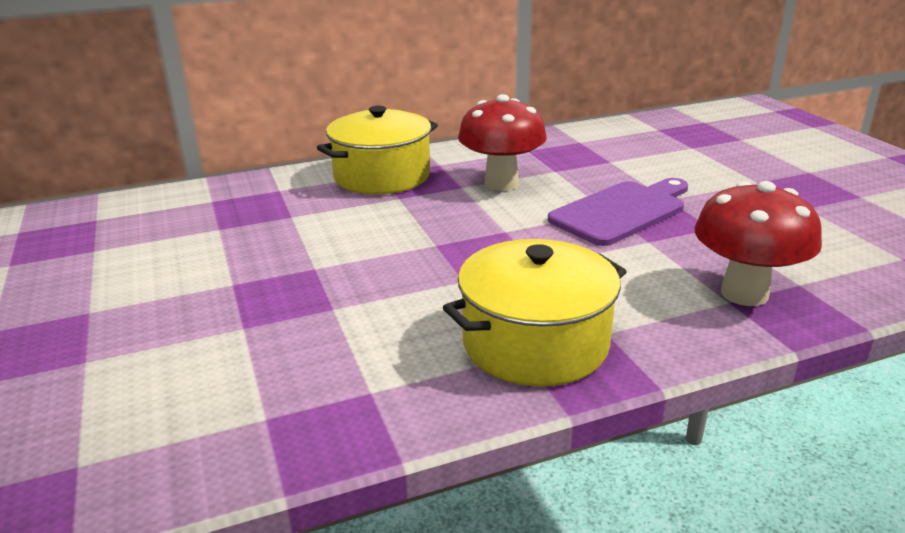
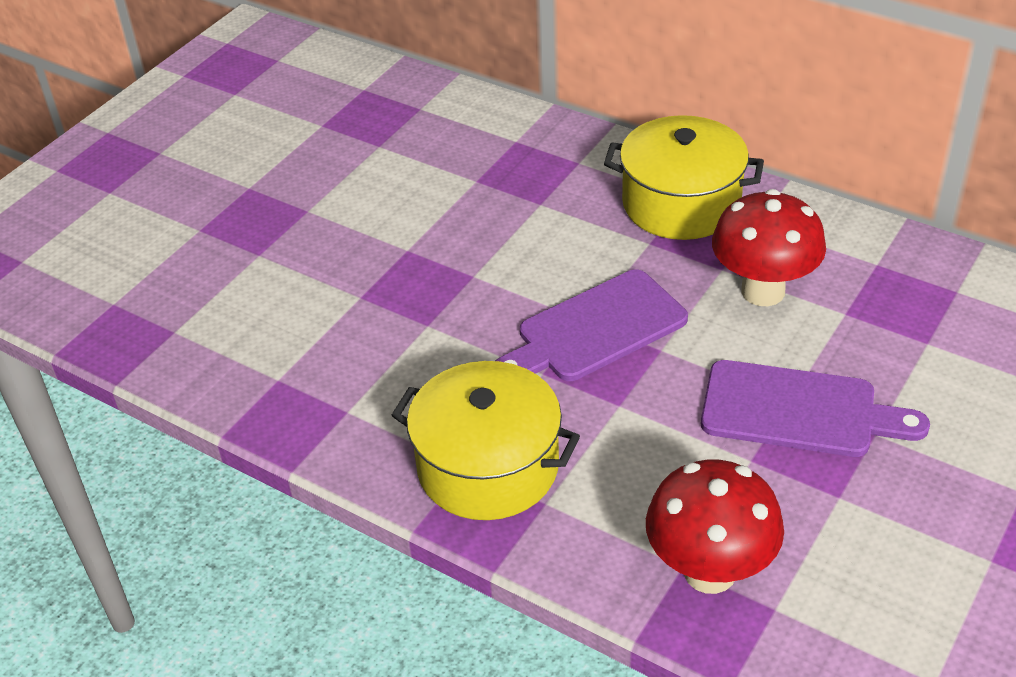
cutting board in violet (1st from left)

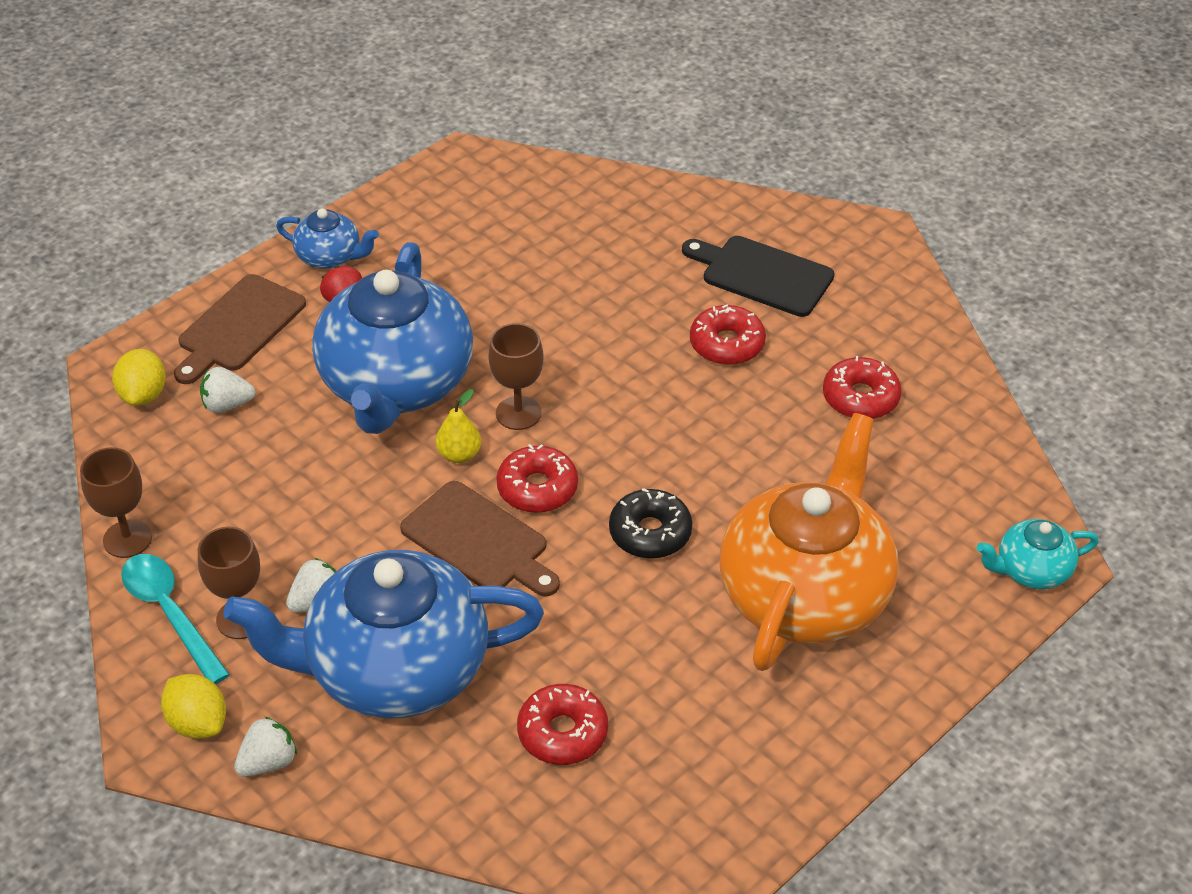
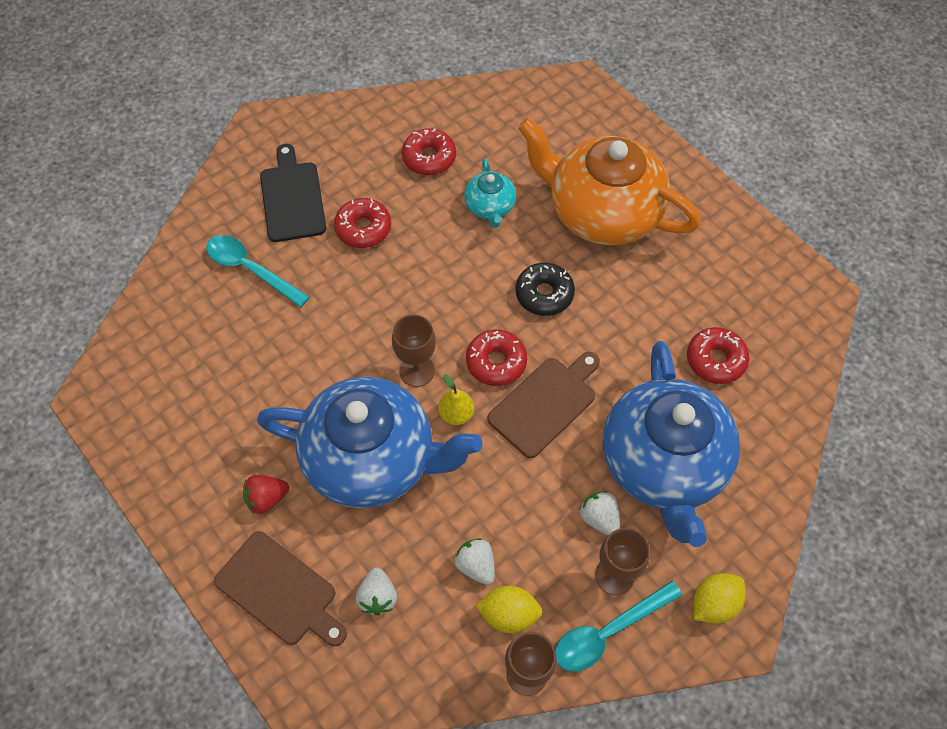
china teapot in blue (1st from left in the first image)
tablespoon in aqua (1st from left)
citrus fruit in bright yellow (1st from left)
strawberry in snow-white (2nd from left)
china teapot in aqua
cutting board in ebony

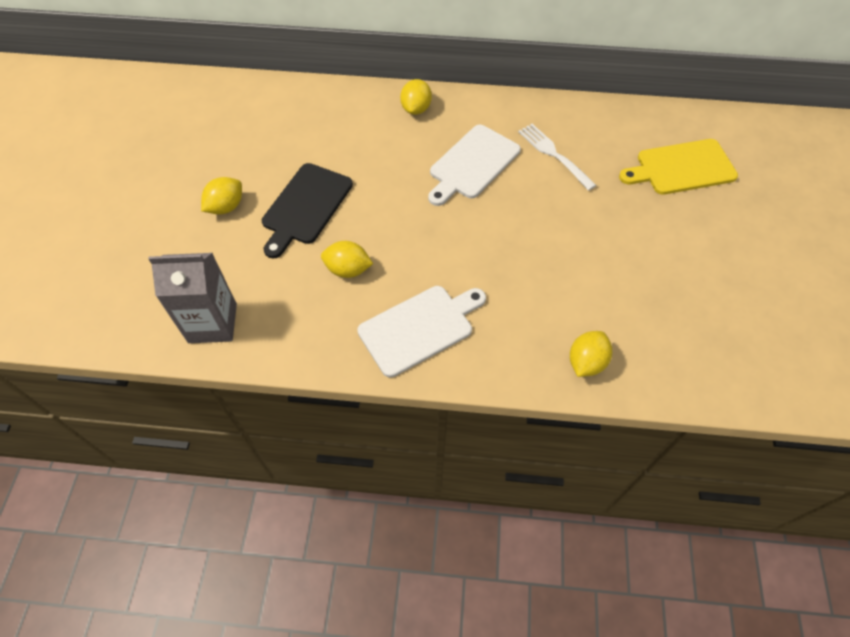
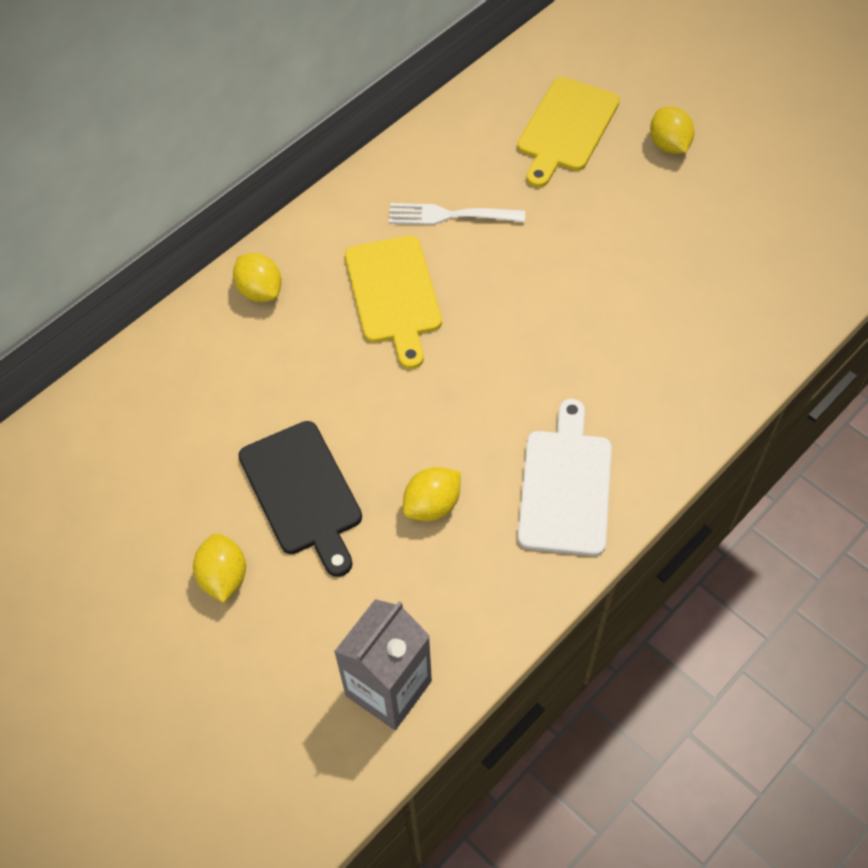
citrus fruit in bright yellow (4th from left)
cutting board in bright yellow (1st from left)

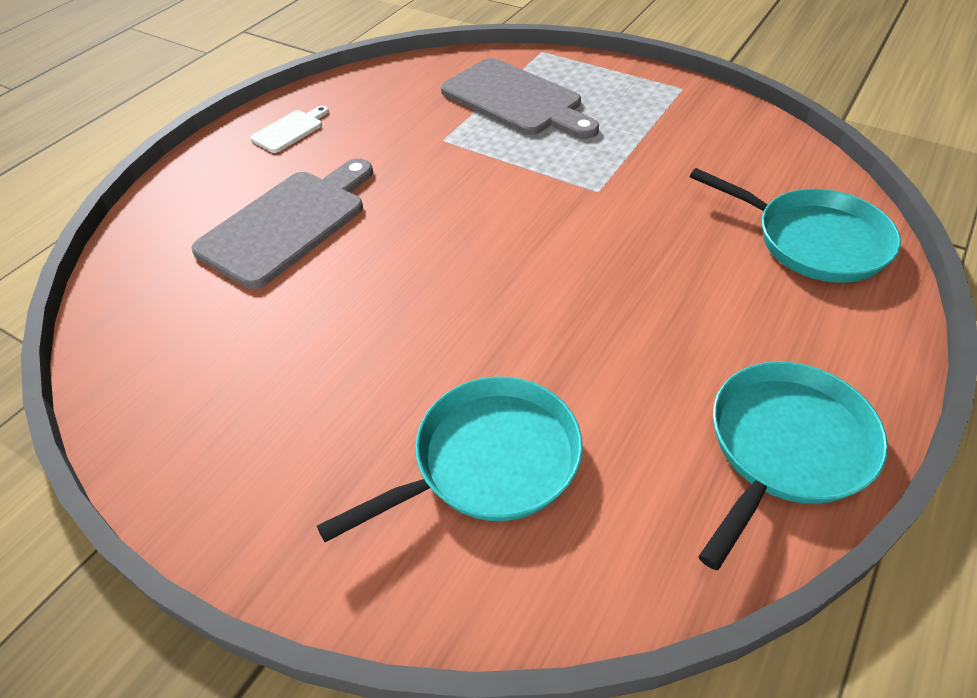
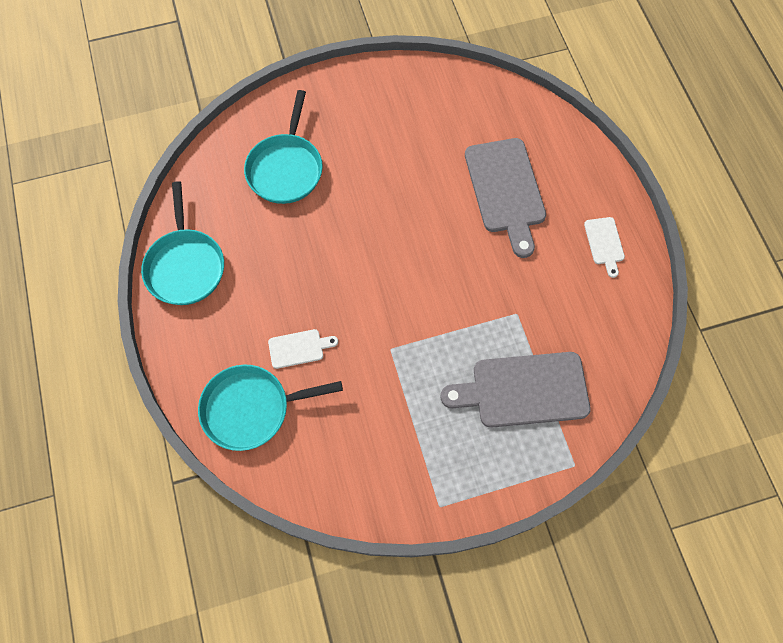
cutting board in snow-white (1st from left)

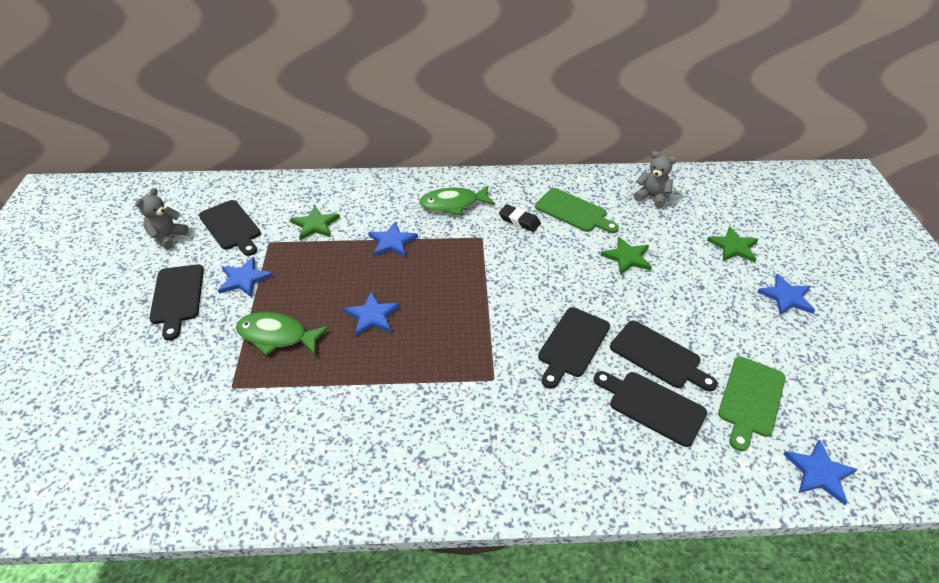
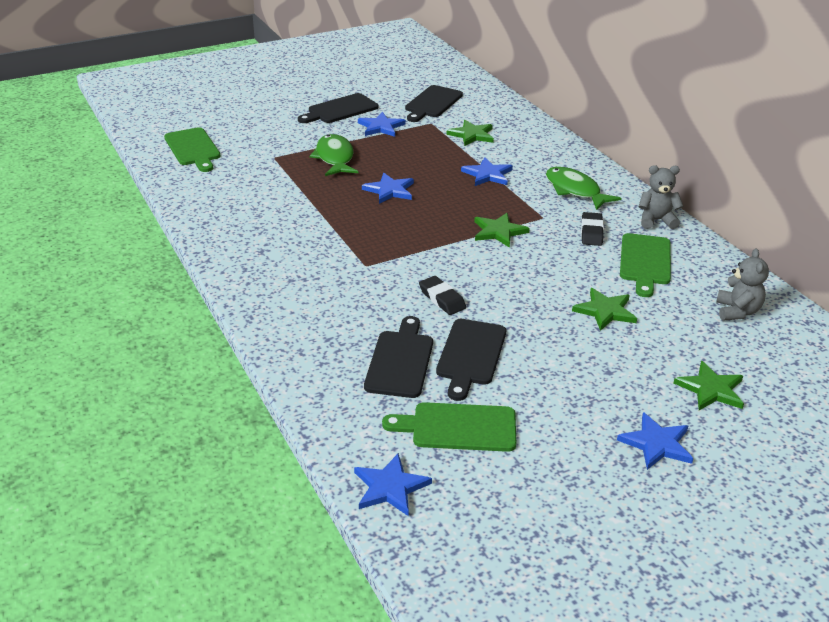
cutting board in emerald (1st from left)
five-pointed star in emerald (2nd from left)
teddy bear in grey (1st from left)
pencil eraser in ebony (1st from left)

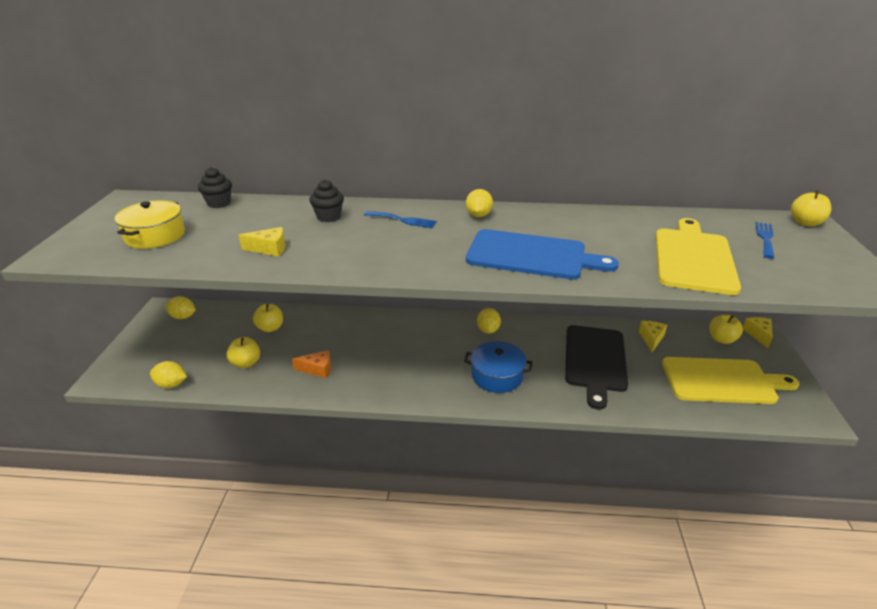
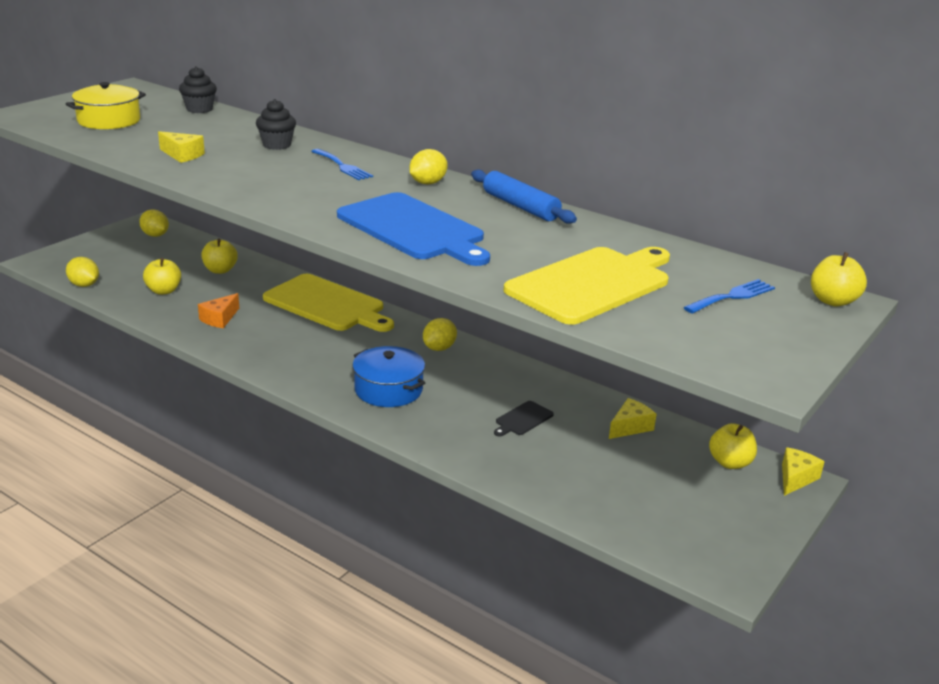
dough roller in blue
cutting board in bright yellow (1st from left)
piece of cheese in bright orange
cutting board in ebony

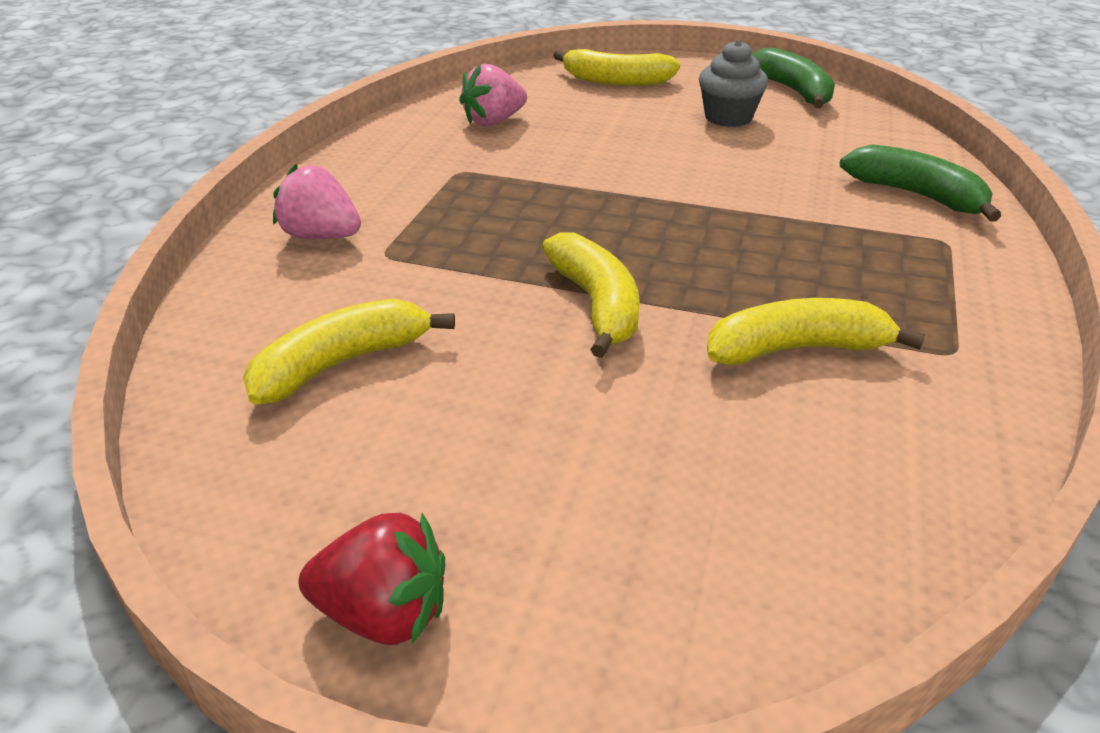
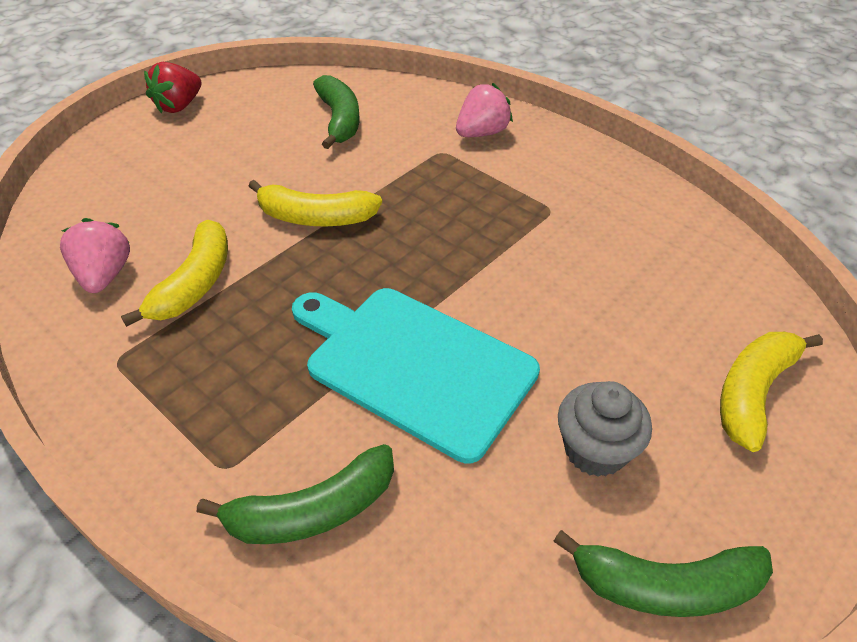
cutting board in aqua
strawberry in rosy (1st from left)
toy banana in emerald (2nd from left)

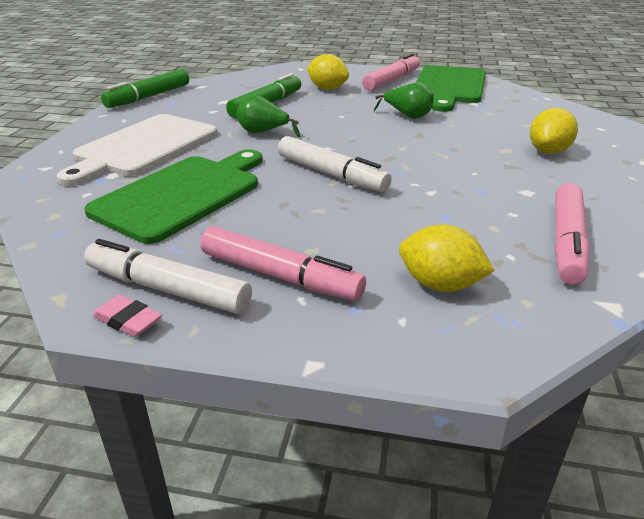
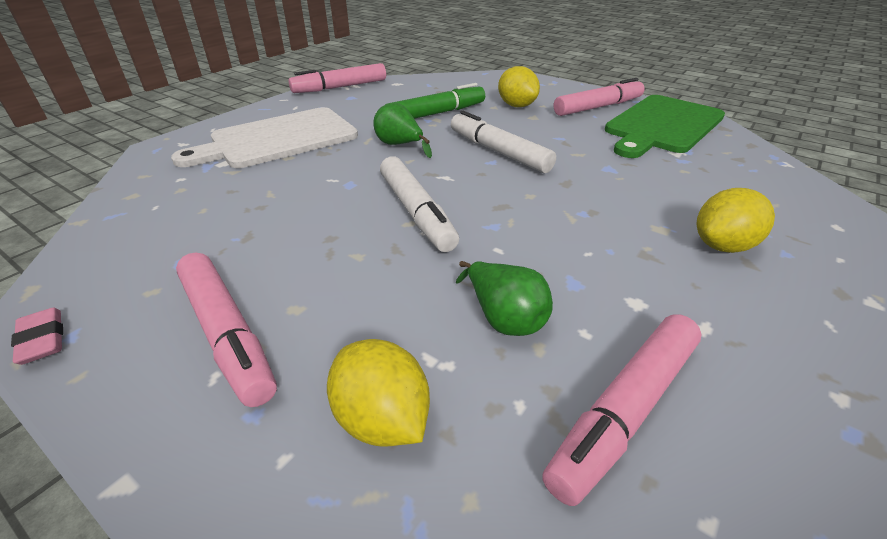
cutting board in emerald (1st from left in the first image)
felt pen in snow-white (2nd from left)
pear in emerald (2nd from left)
felt pen in rosy (2nd from left)

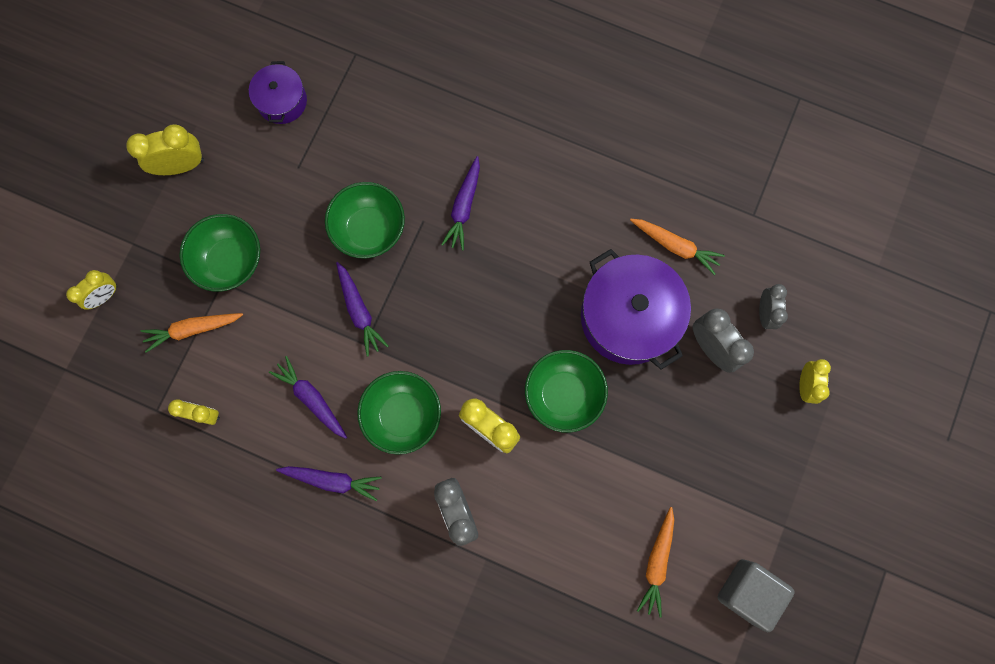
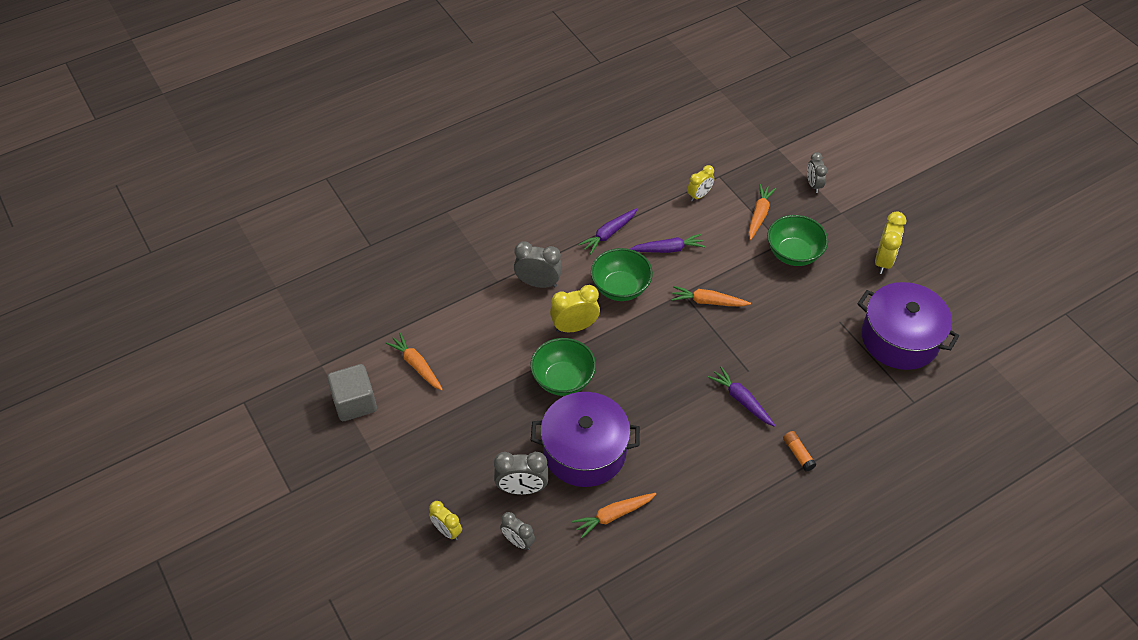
serving bowl in emerald (2nd from left in the first image)
glue stick in bright orange
clock in grey (4th from left)
toy carrot in bright orange (3rd from left)
stockpot in violet (2nd from left)

